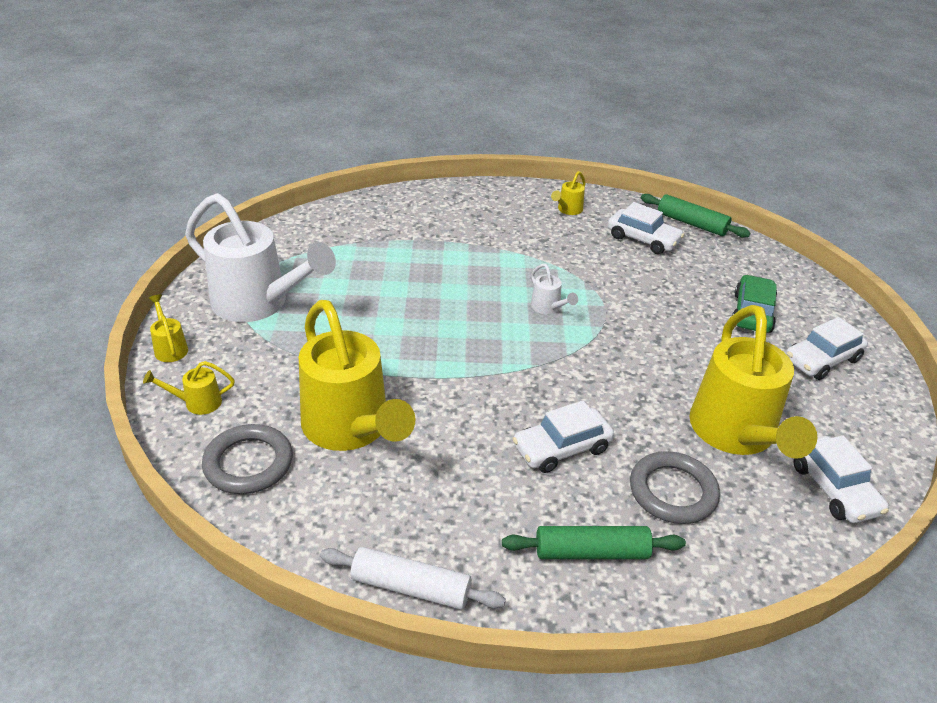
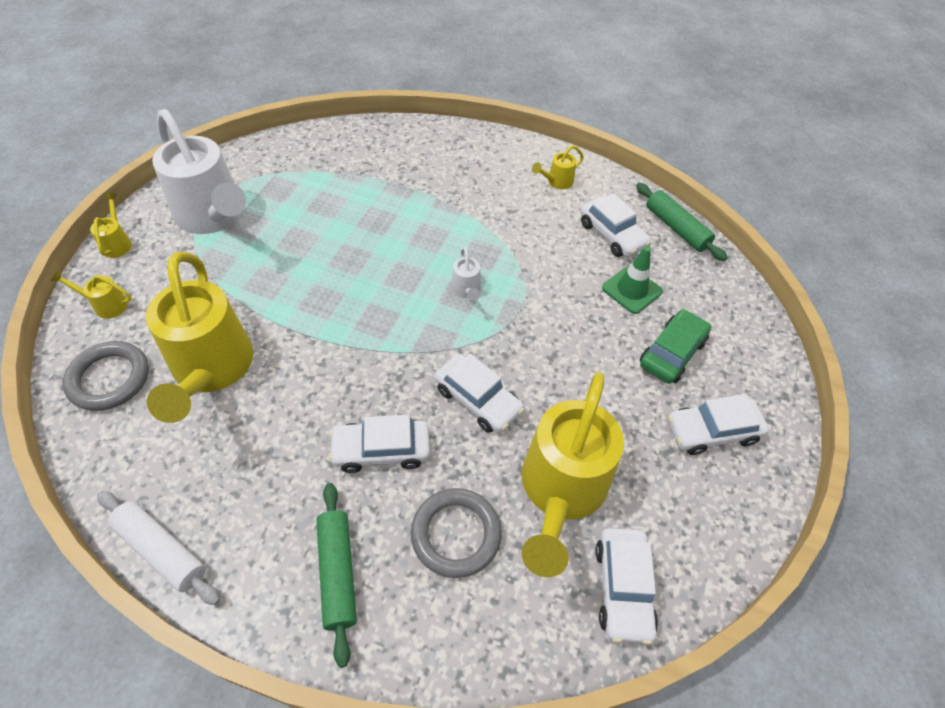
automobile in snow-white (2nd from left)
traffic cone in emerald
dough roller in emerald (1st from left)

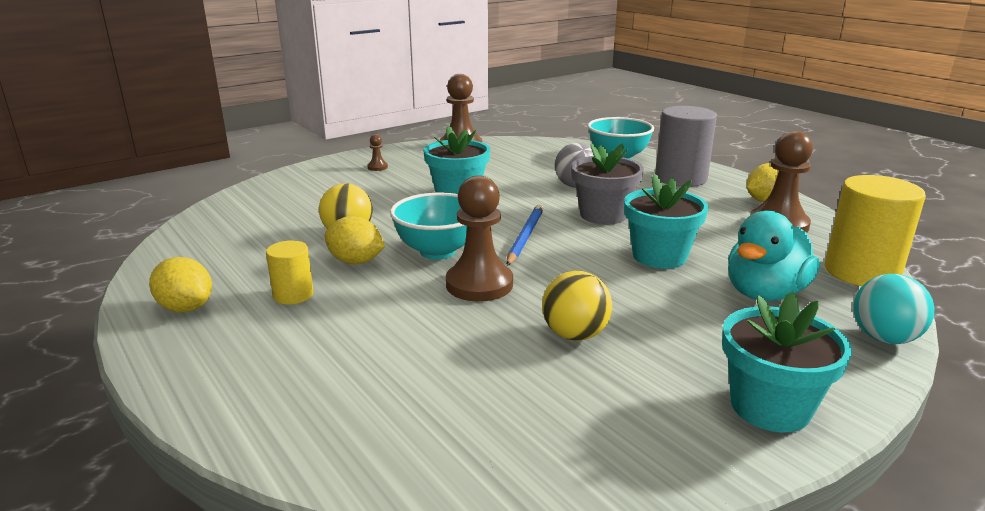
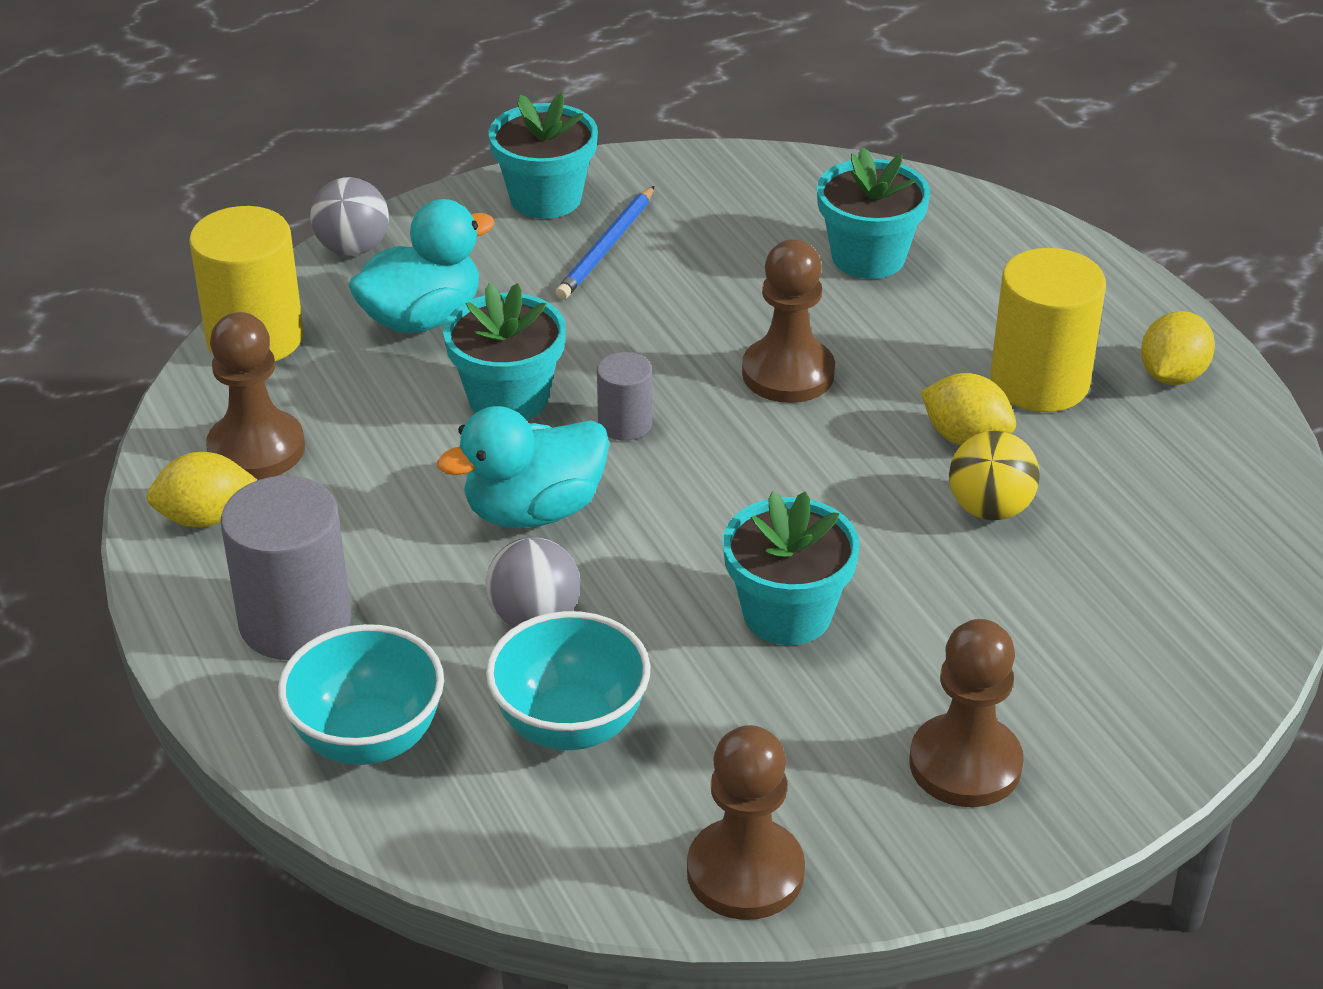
ball in bright yellow (2nd from left in the first image)
cylinder shape in grey (2nd from left)
potted plant in aqua (4th from left)
serving bowl in aqua (2nd from left)
wooden pencil in blue
duck in aqua (2nd from left)
ball in grey (1st from left)
citrus fruit in bright yellow (3rd from left)
cylinder shape in bright yellow (2nd from left)
pawn in russet (4th from left)

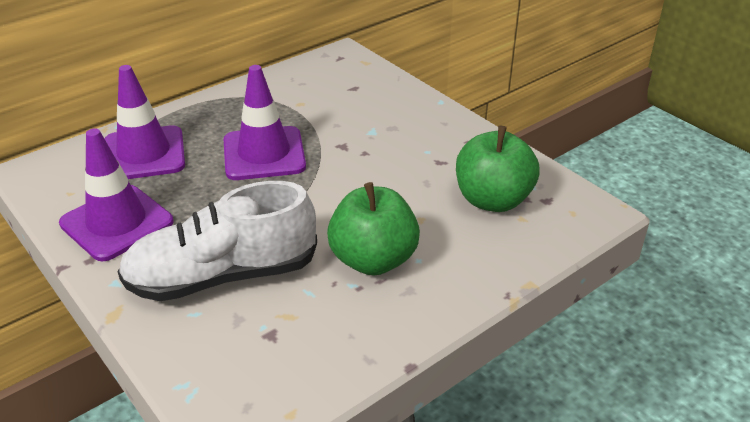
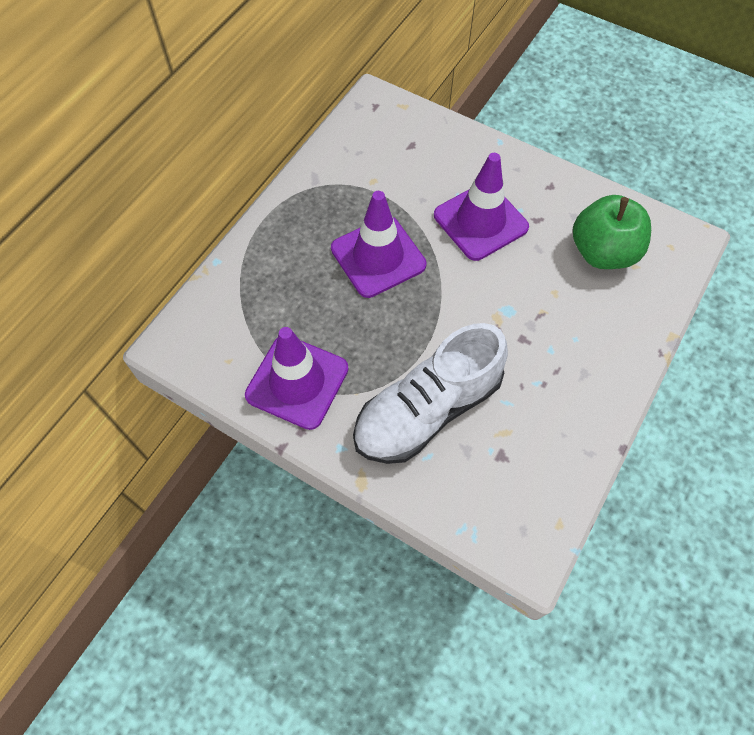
apple in emerald (1st from left in the first image)
traffic cone in violet (3rd from left)

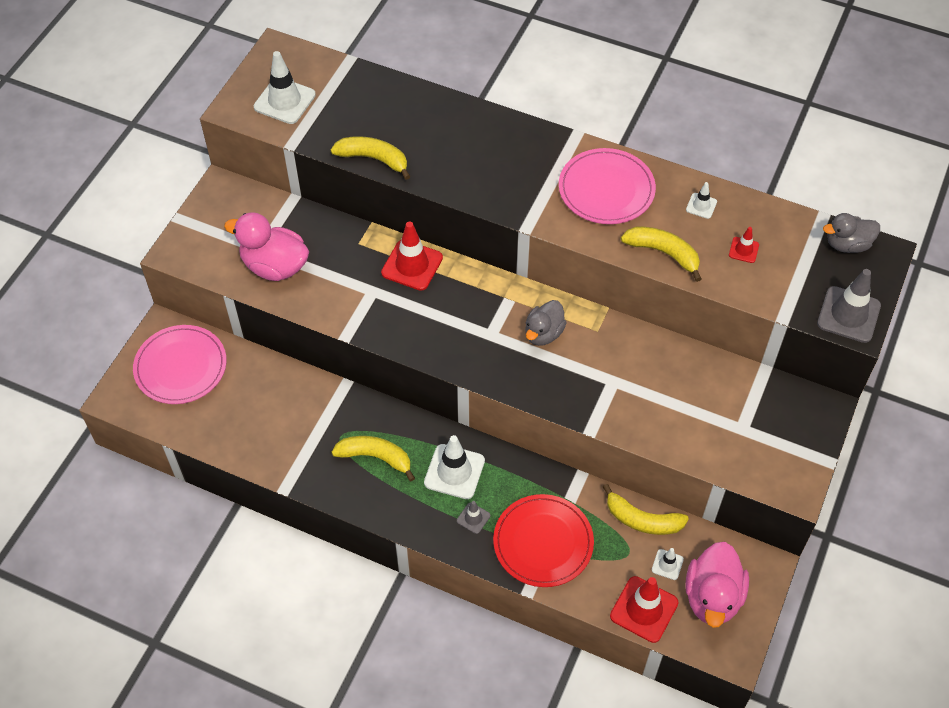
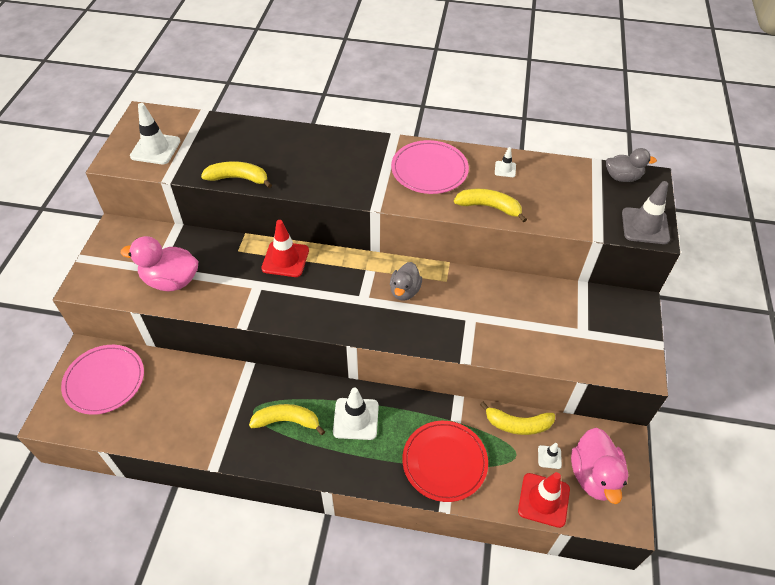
traffic cone in grey (1st from left in the first image)
traffic cone in red (3rd from left in the first image)
duck in grey (2nd from left)

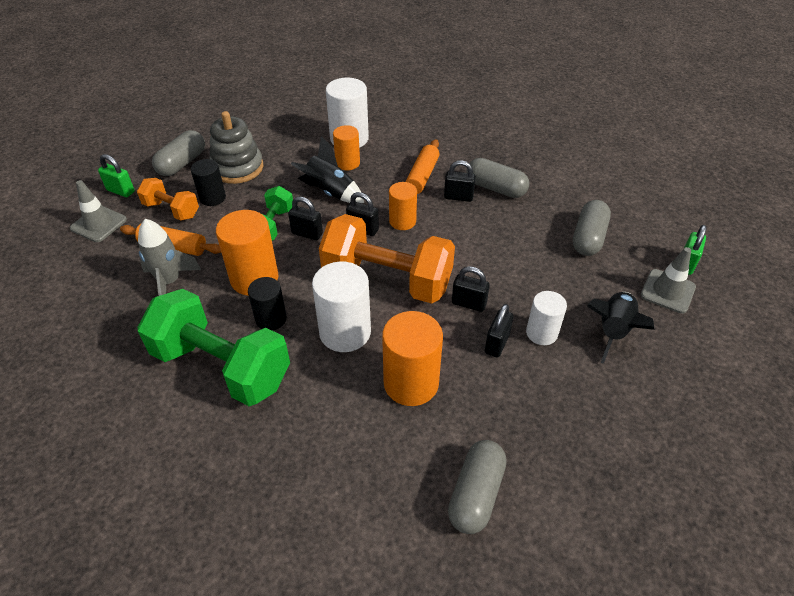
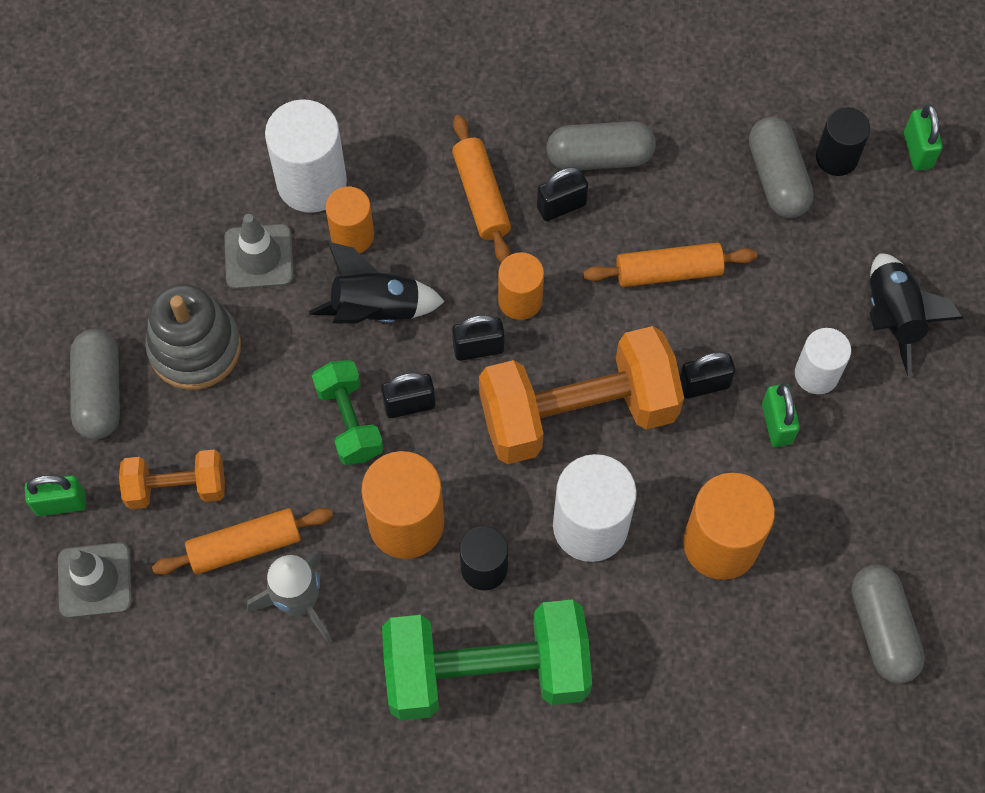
dough roller in bright orange (3rd from left)
cylinder shape in ebony (2nd from left)
traffic cone in grey (2nd from left)
small lock in emerald (2nd from left)

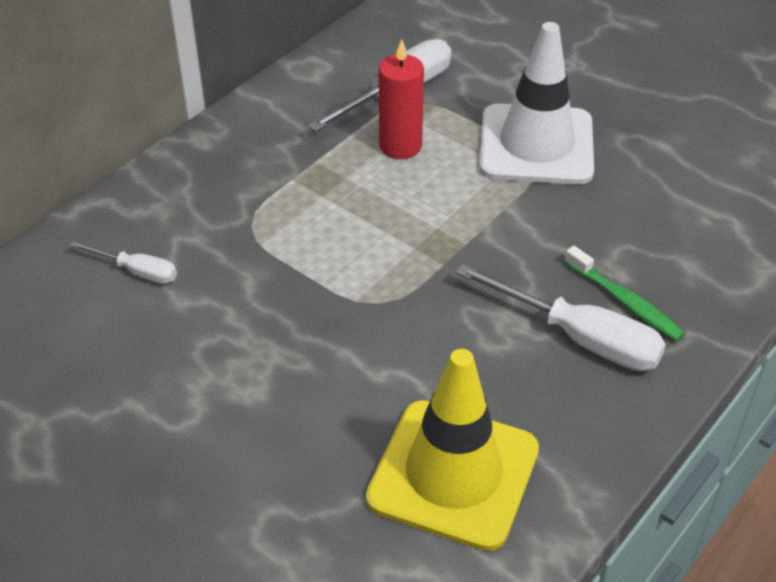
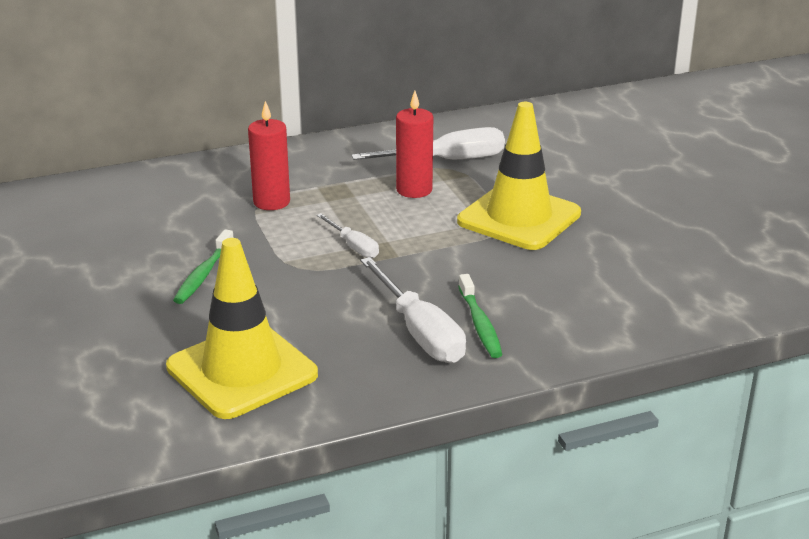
tooth brush in emerald (1st from left)
candle in red (1st from left)
flat screwdriver in snow-white (1st from left)
traffic cone in bright yellow (2nd from left)

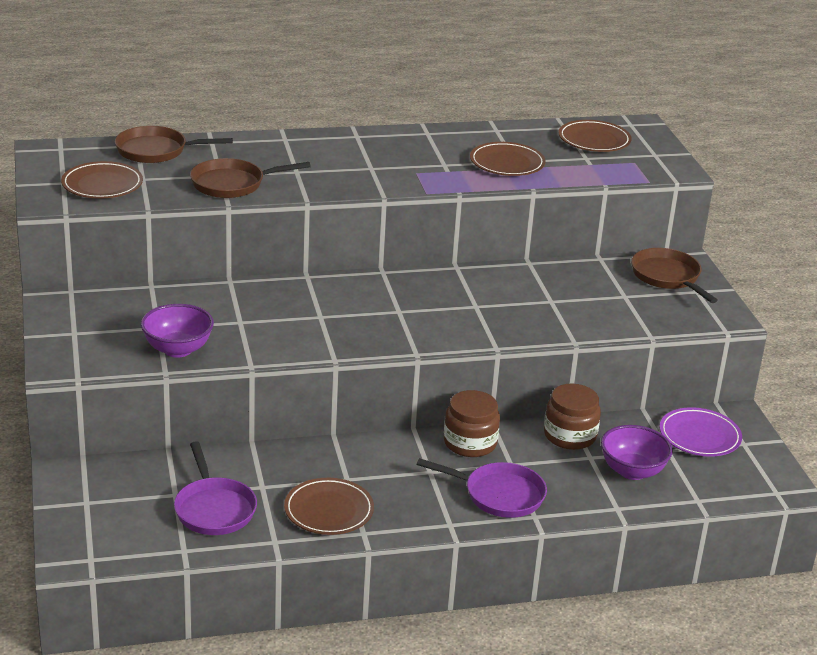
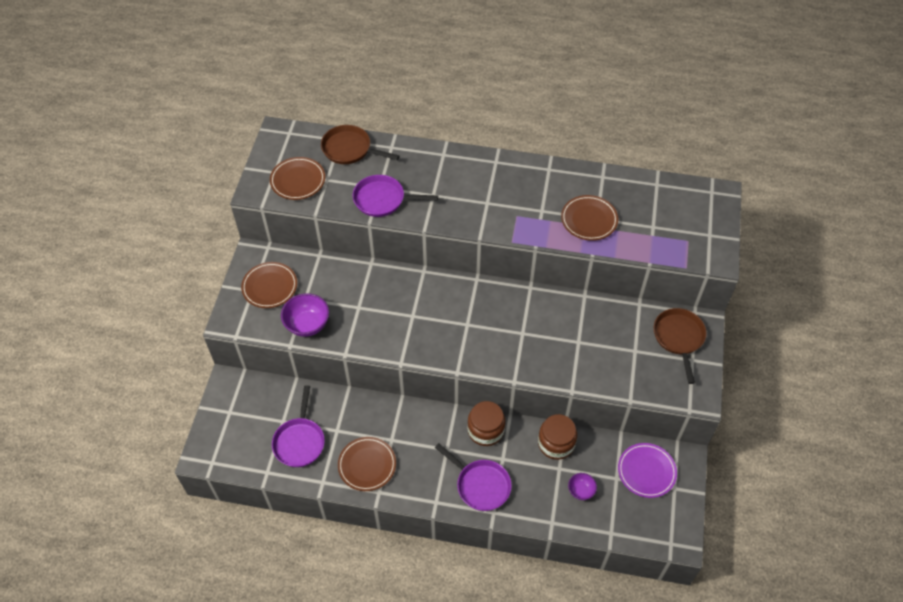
dinner plate in russet (1st from left)
pan in violet (2nd from left)
serving bowl in violet (2nd from left)

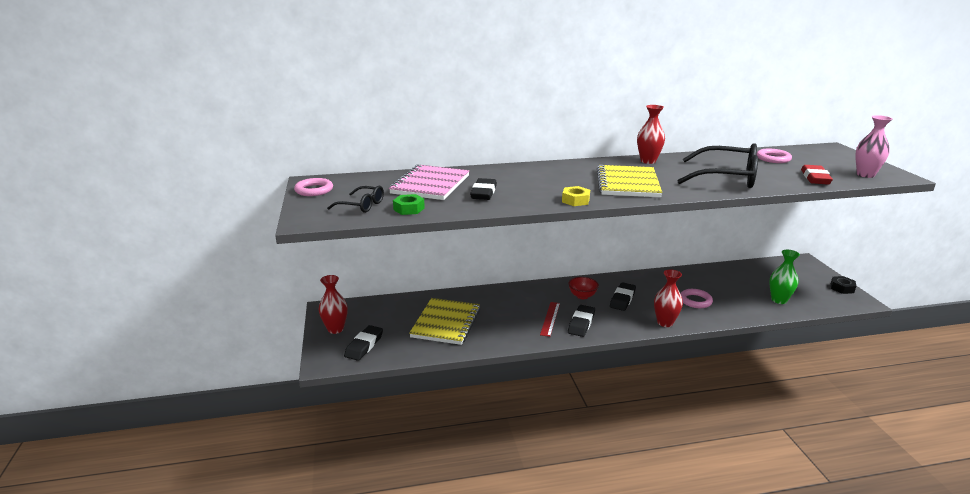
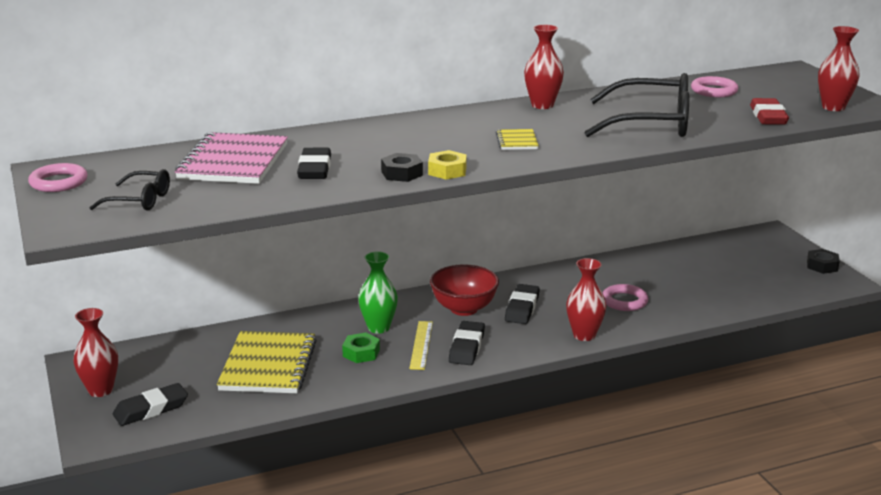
hex nut in ebony (1st from left)
hex nut in emerald
flower vase in emerald
straightedge in bright yellow
flower vase in red (4th from left)
pencil eraser in ebony (1st from left)
serving bowl in red
notebook in bright yellow (2nd from left)

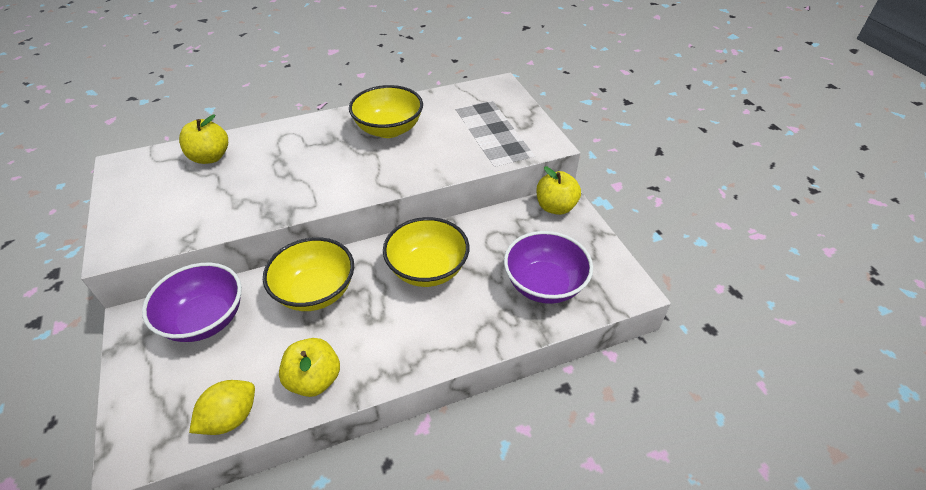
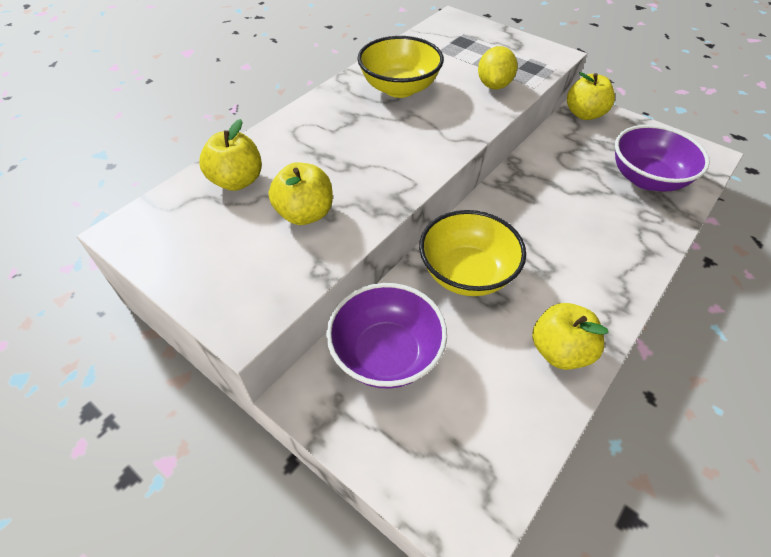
serving bowl in bright yellow (3rd from left in the first image)
apple in bright yellow (2nd from left)
citrus fruit in bright yellow

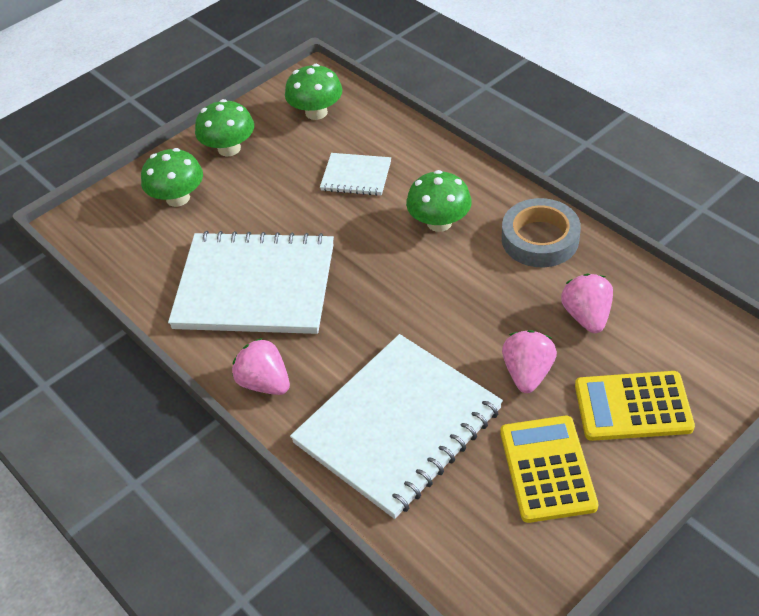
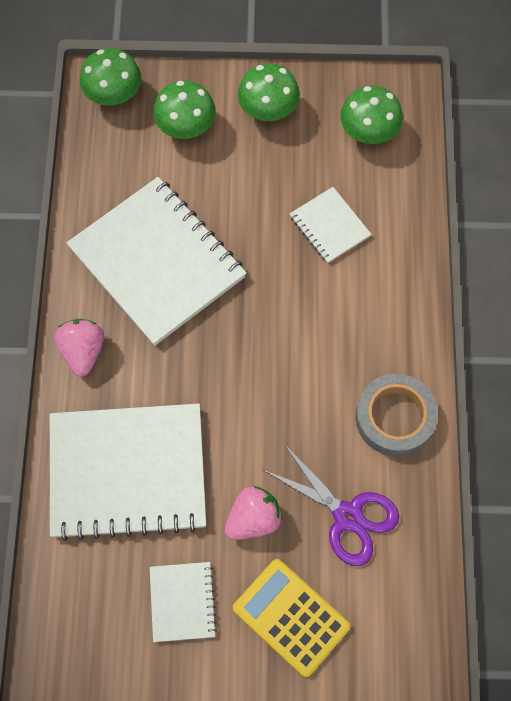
mushroom in emerald (1st from left)
notebook in snow-white (3rd from left)
shears in violet

